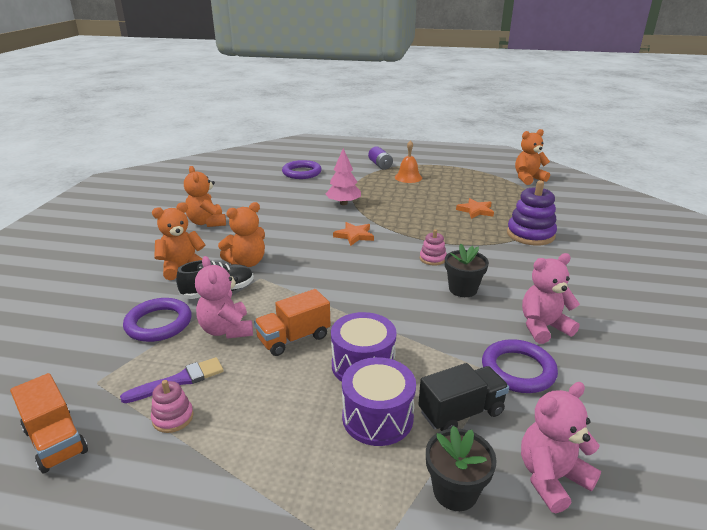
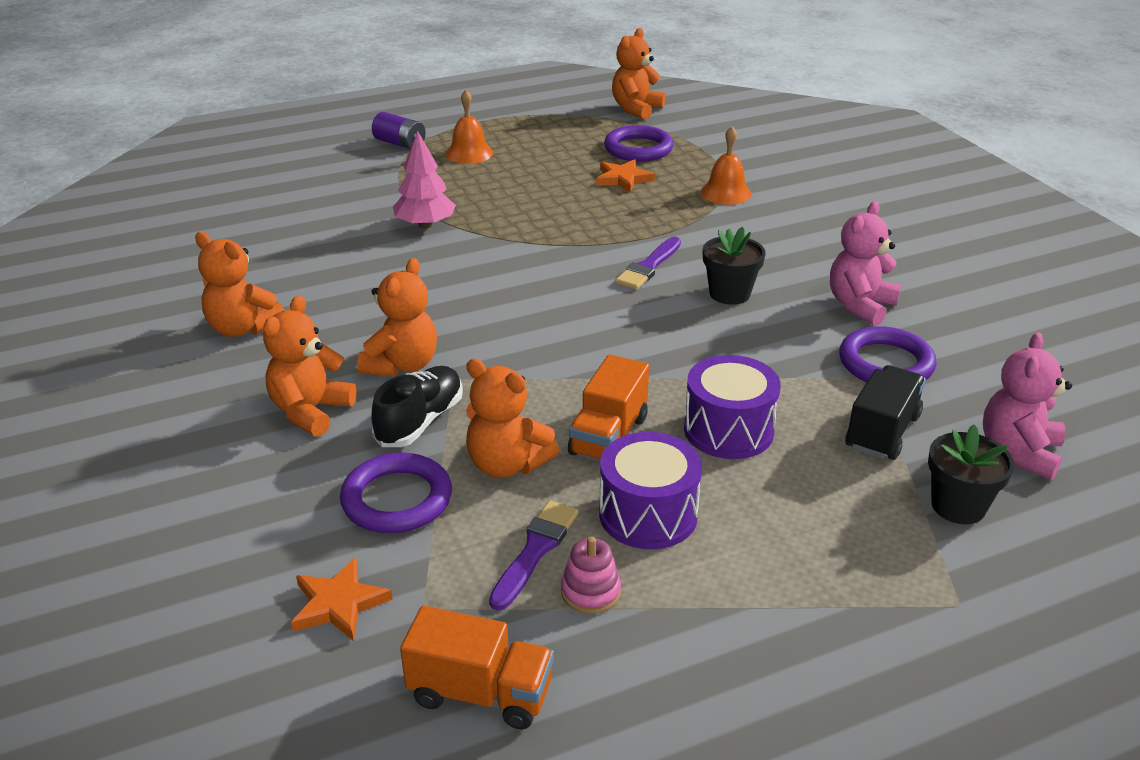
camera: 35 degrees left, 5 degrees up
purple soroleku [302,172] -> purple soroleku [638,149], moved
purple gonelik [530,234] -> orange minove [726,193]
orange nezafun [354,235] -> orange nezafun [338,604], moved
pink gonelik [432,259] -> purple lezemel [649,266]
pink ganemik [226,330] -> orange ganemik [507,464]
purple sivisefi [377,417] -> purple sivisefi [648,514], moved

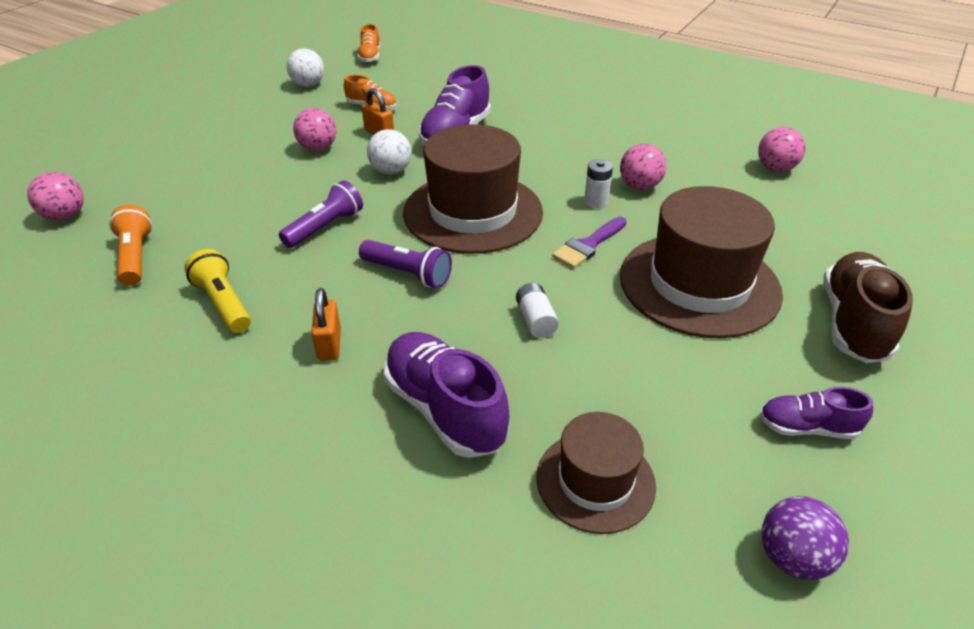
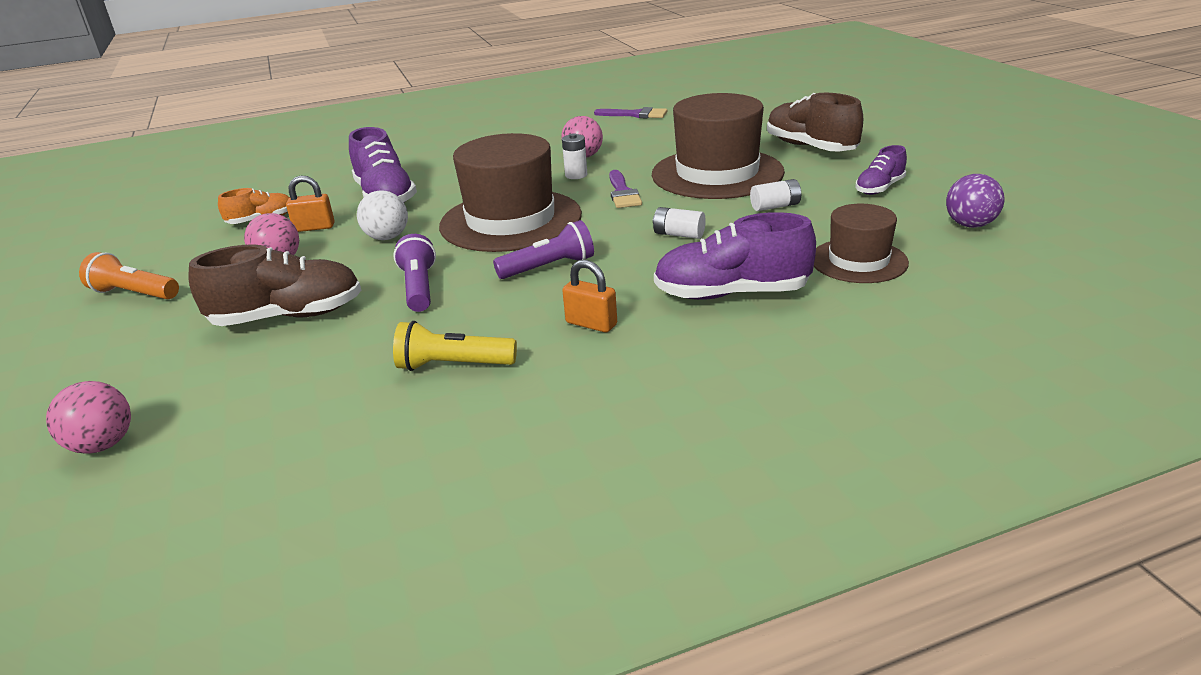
camera: 50 degrees left, 10 degrees down
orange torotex [370,57] -> none
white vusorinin [308,85] -> none
pink vusorinin [775,168] -> purple lezemel [636,115]
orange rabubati [135,257] -> orange rabubati [134,294], moved
none -> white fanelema [775,206]
none -> brown torotex [288,316]

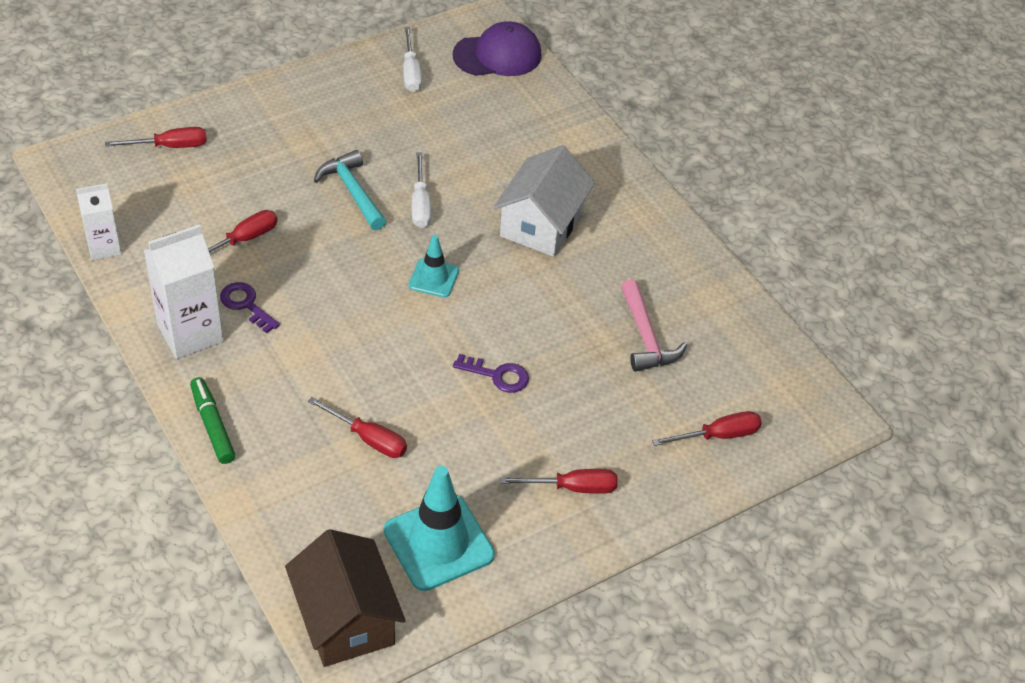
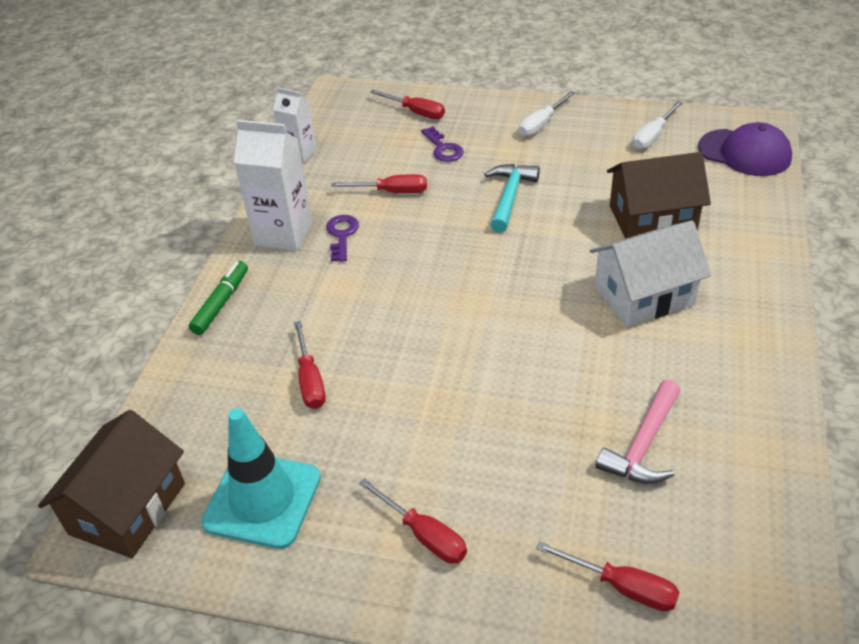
camera: 50 degrees right, 5 degrees down
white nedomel [420,204] -> white nedomel [541,124], moved
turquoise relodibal [433,278] -> none
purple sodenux [497,375] -> purple sodenux [443,148], moved
none -> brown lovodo [652,219]

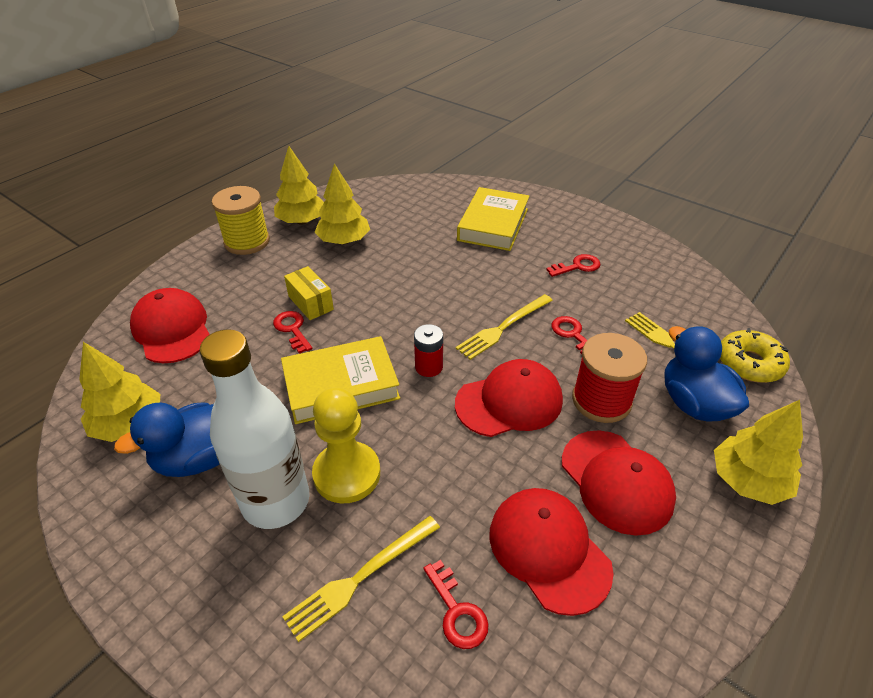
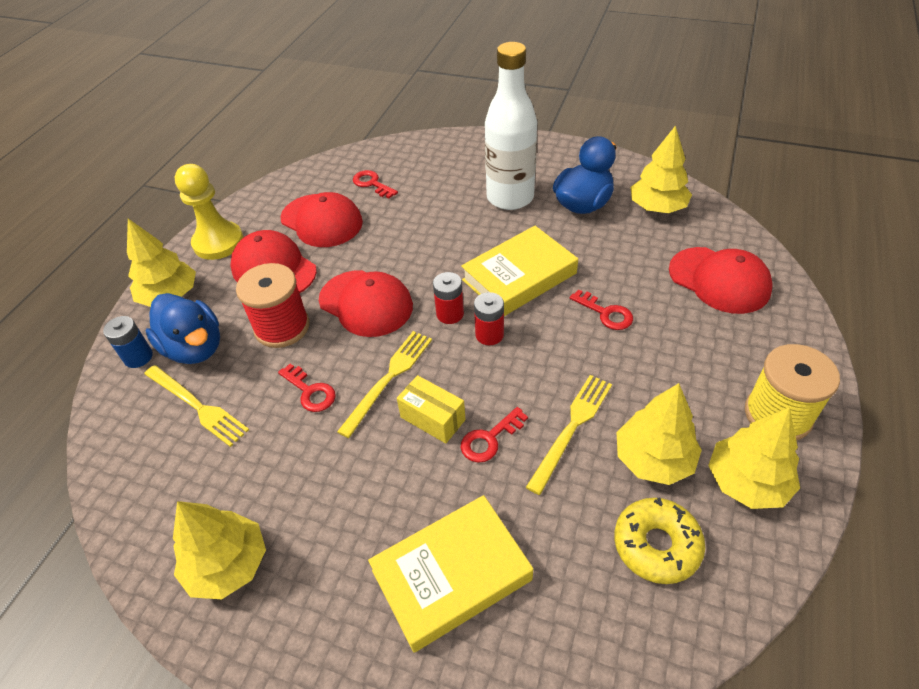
camera: 165 degrees right, 5 degrees up
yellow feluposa [493,224] -> yellow feluposa [451,575], 60 degrees clockwise
red sodenux [577,266] -> red sodenux [489,439], moved
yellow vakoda [310,303] -> yellow vakoda [432,418], moved
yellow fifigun [749,363] -> yellow fifigun [656,545], moved
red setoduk [509,402] -> red setoduk [366,303], 105 degrees counterclockwise
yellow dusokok [347,474] -> yellow dusokok [218,242], moved
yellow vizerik [360,577] -> yellow vizerik [571,428], moved
none -> red fanelema [489,335]
none -> blue fanelema [138,357]
none -> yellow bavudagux [228,565]

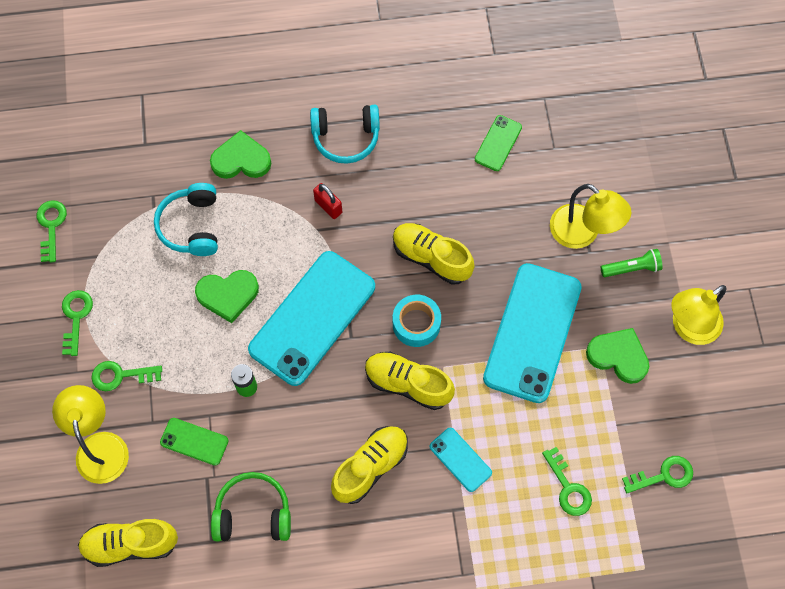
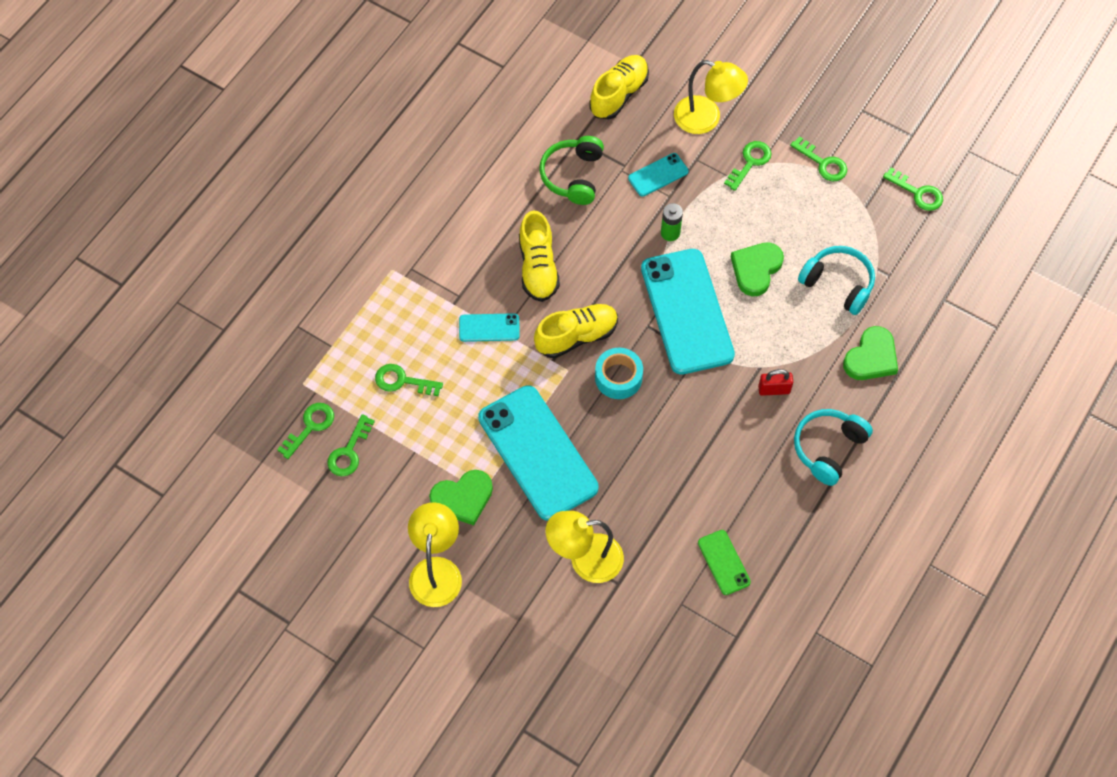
camera: 130 degrees right, 5 degrees down
yellow torotex [431,258] -> none
green rabubati [631,268] -> none
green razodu [194,441] -> turquoise razodu [658,175]
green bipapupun [253,513] -> green bipapupun [573,176], 150 degrees clockwise
none -> green sodenux [310,427]

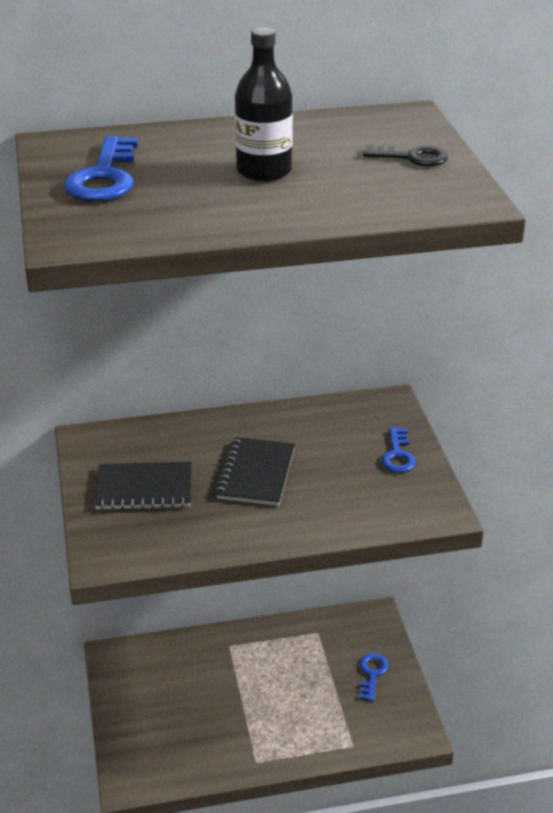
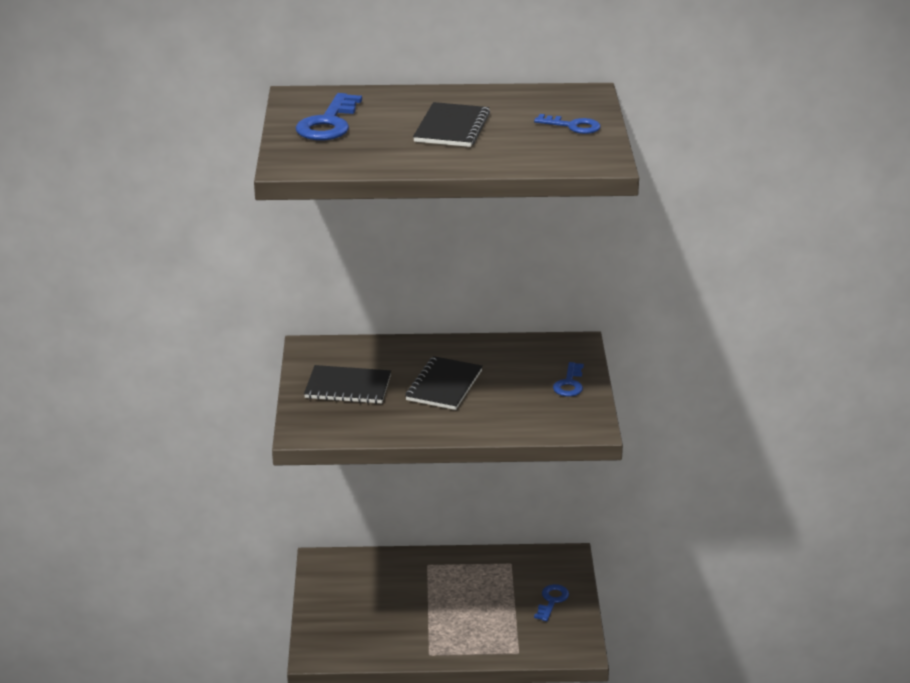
camera: 10 degrees right, 5 degrees down
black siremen [264,171] -> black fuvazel [452,128]
black sodenux [412,158] -> blue sodenux [573,126]

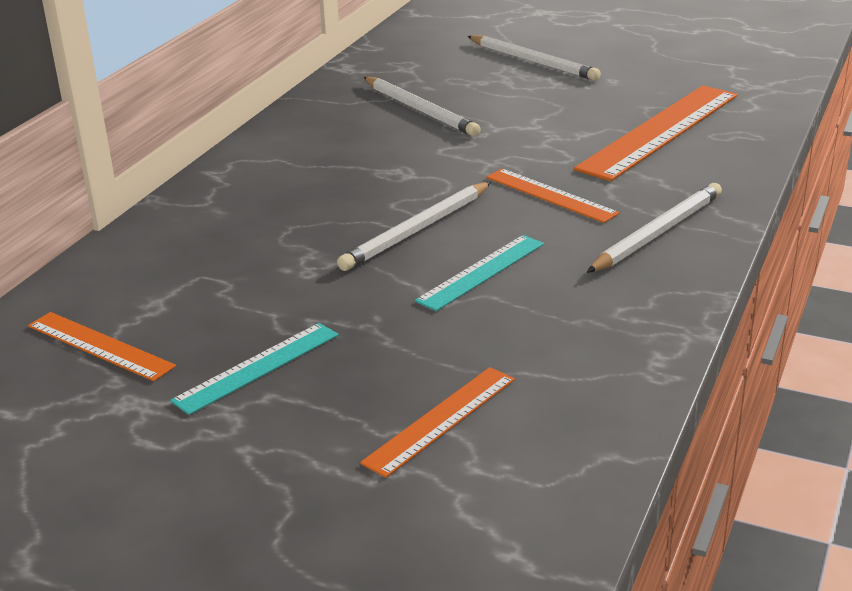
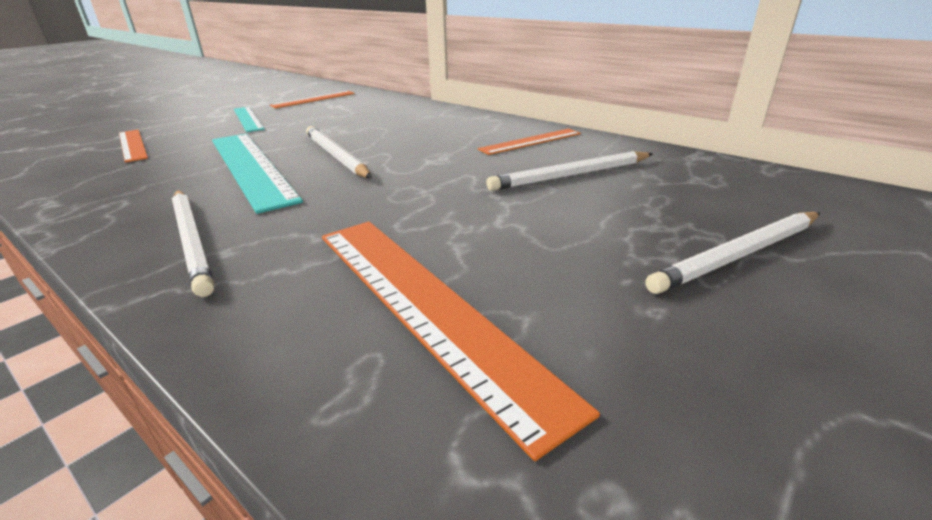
camera: 105 degrees right, 0 degrees up
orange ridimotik [550,195] -> orange ridimotik [531,141], moved
turquoise ridimotik [481,272] -> turquoise ridimotik [251,167], x1.82

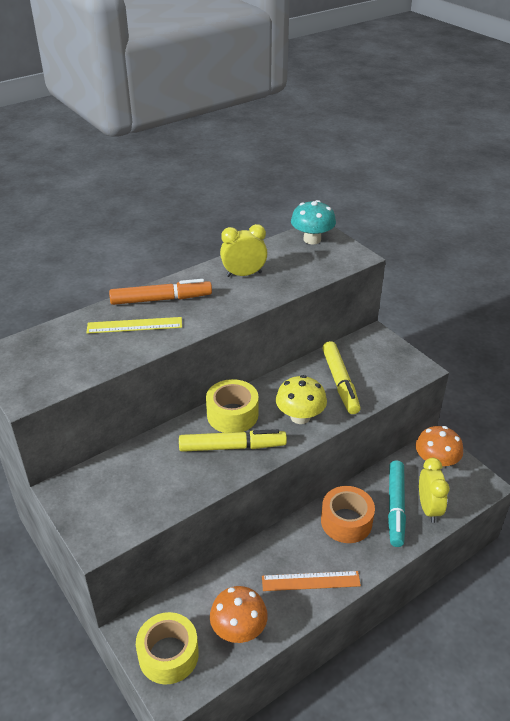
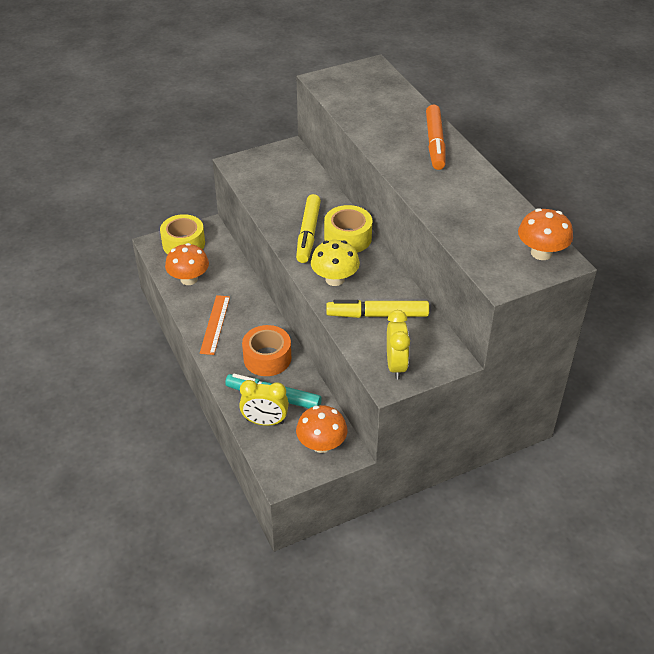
camera: 100 degrees right, 5 degrees up
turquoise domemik [312,239] -> orange domemik [541,253]
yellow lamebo [244,274] -> yellow lamebo [396,365], moved
yellow ridimotik [134,325] -> none

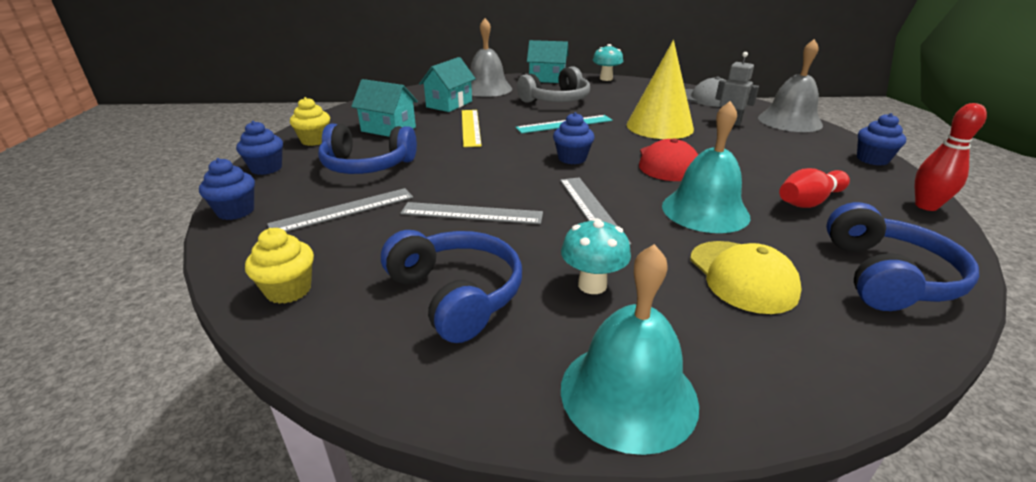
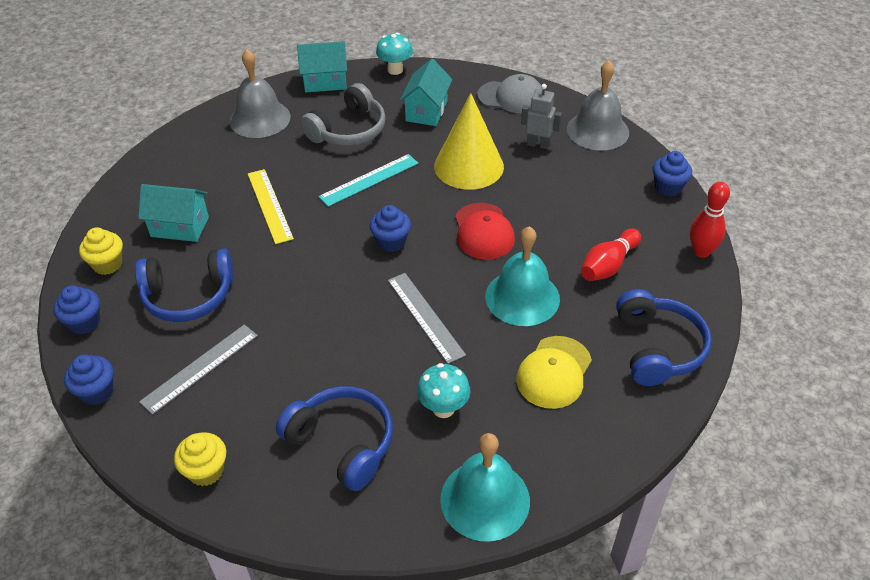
camera: 15 degrees left, 15 degrees up
turquoise lovodo [449,104] -> turquoise lovodo [426,111], moved
grey ridimotik [471,213] -> none
yellow setoduk [742,276] -> yellow setoduk [554,372], 60 degrees clockwise

